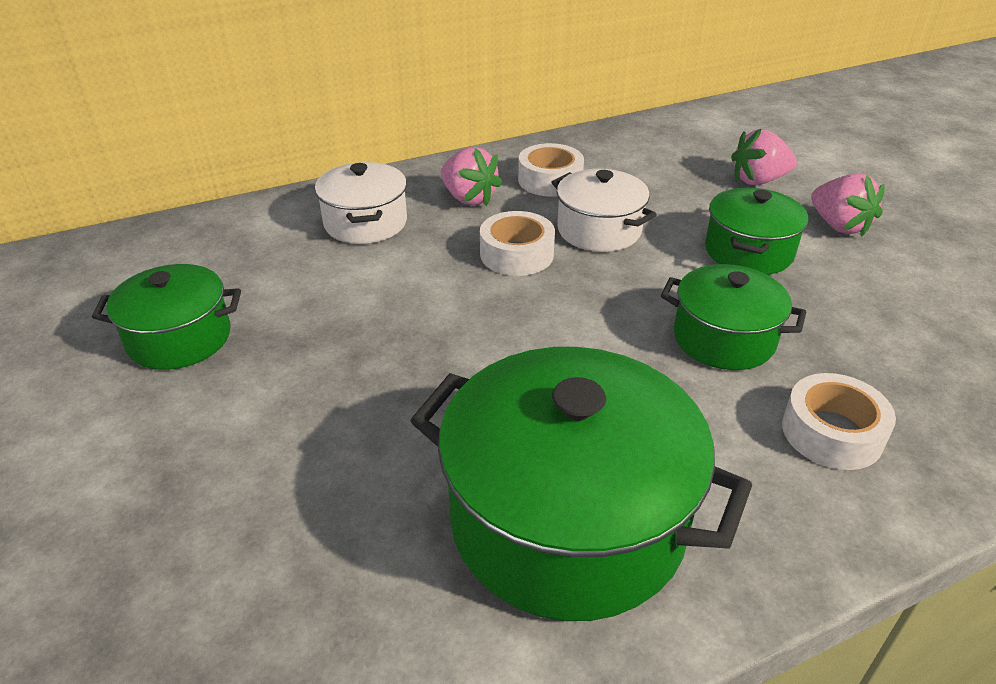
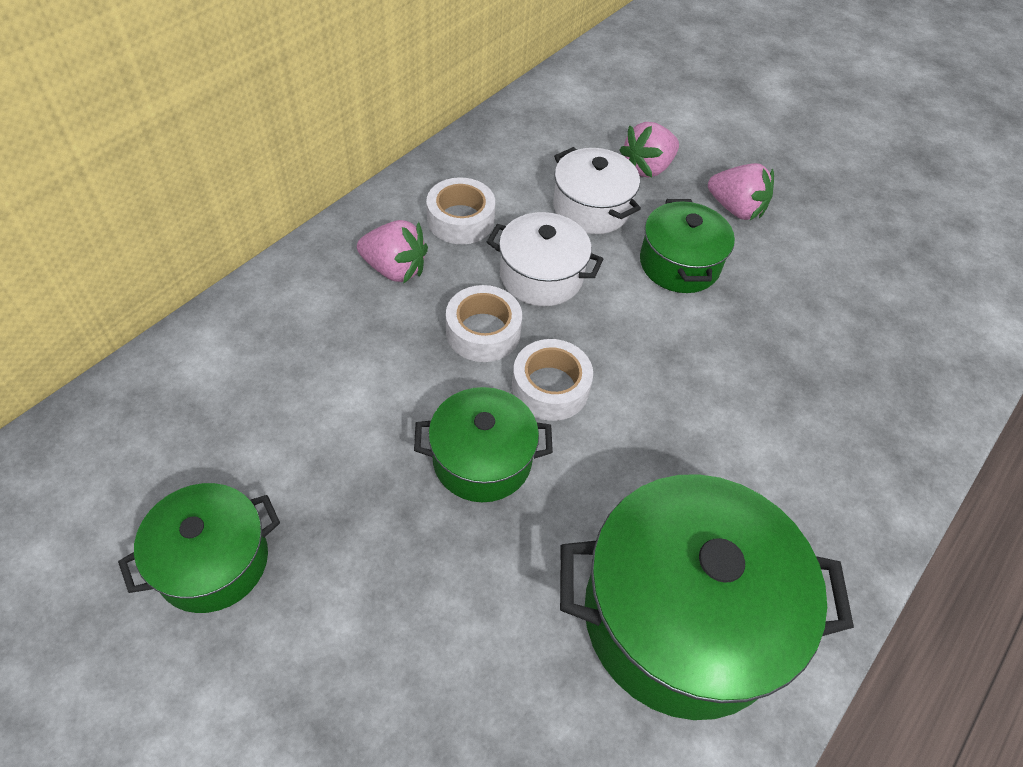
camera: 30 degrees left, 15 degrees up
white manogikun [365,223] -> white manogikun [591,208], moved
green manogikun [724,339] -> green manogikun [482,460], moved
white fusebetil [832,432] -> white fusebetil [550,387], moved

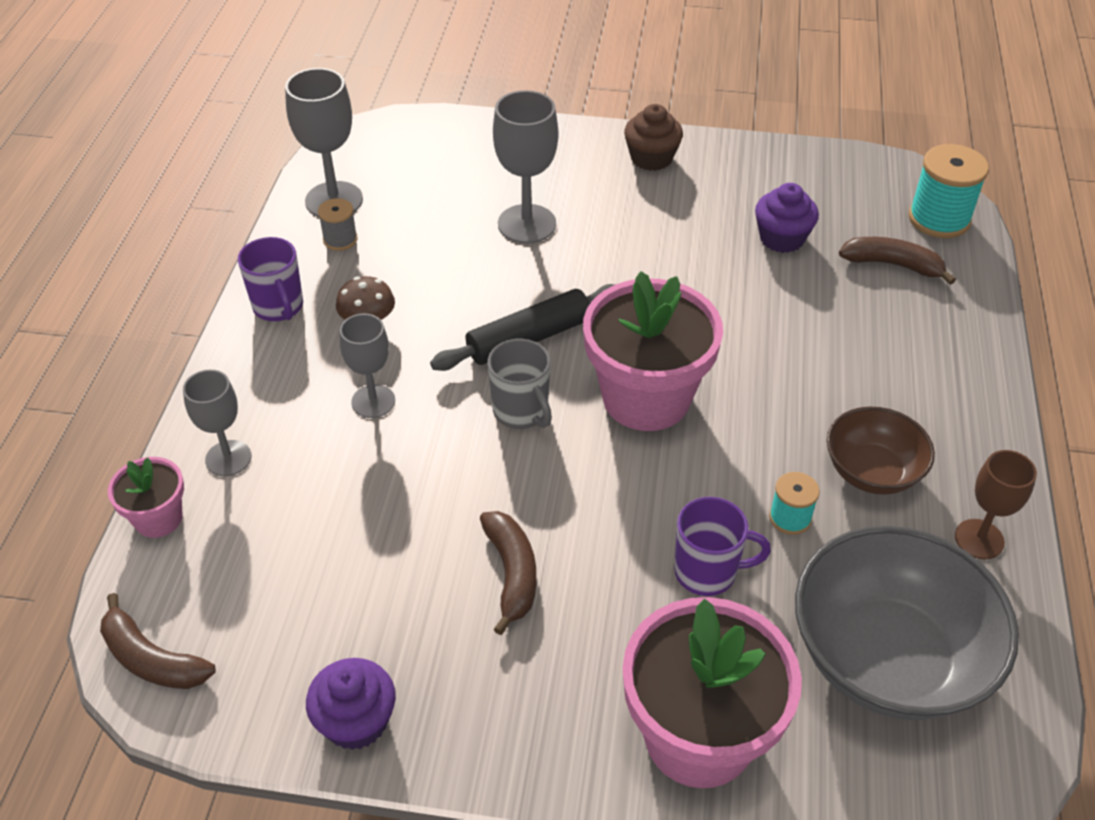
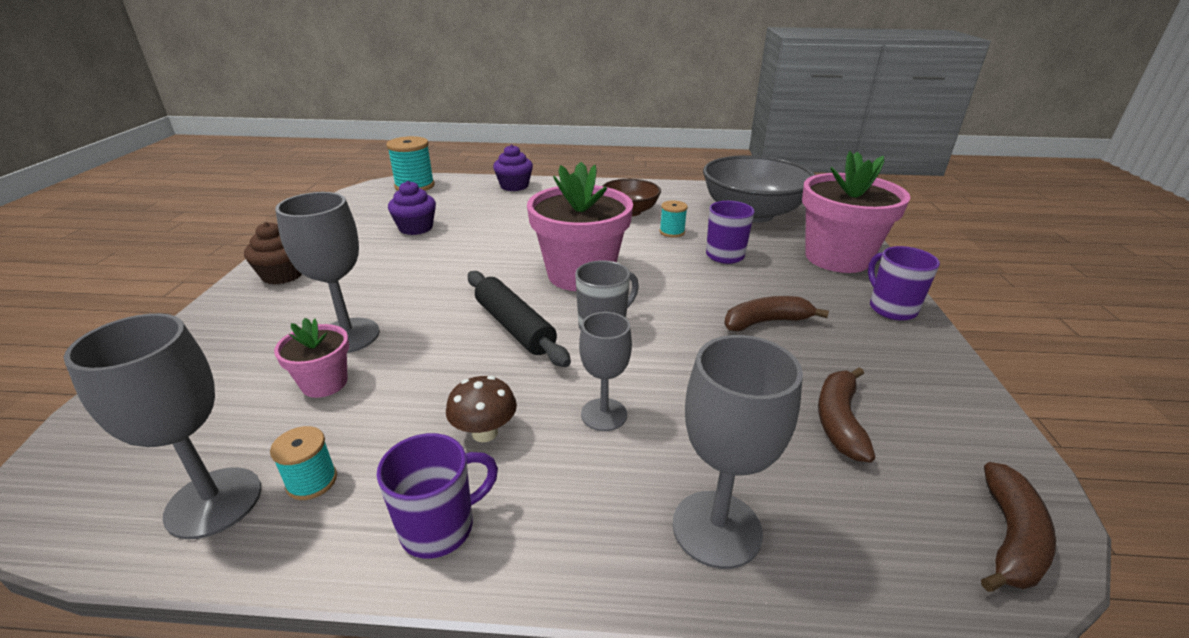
camera: 95 degrees left, 15 degrees down
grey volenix [340,239] -> turquoise volenix [312,481]
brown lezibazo [893,265] -> brown lezibazo [839,421], moved
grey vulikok [228,458] -> grey vulikok [716,528], x1.54
brown vulikok [979,539] -> none
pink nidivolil [158,518] -> pink nidivolil [324,383], moved
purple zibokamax [356,721] -> purple zibokamax [514,186], moved
none -> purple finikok [891,308]

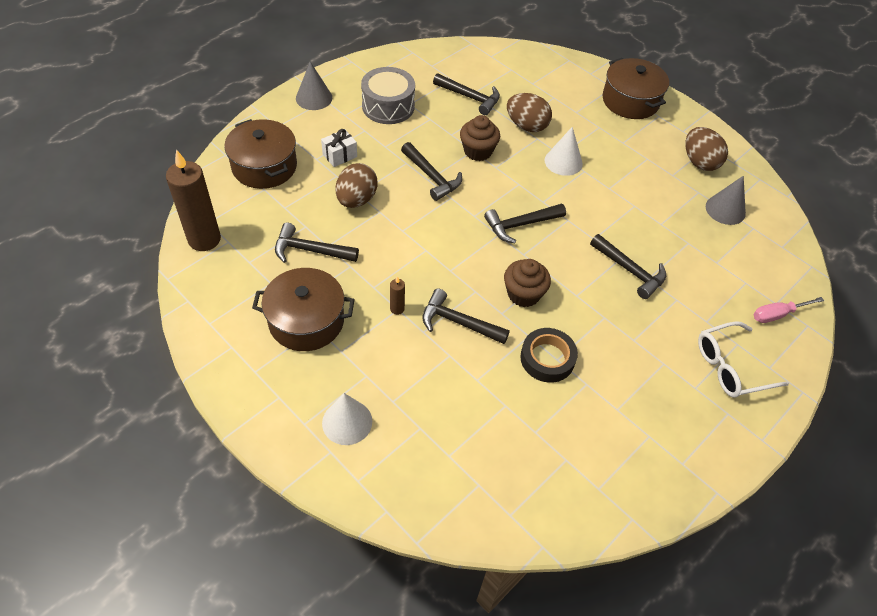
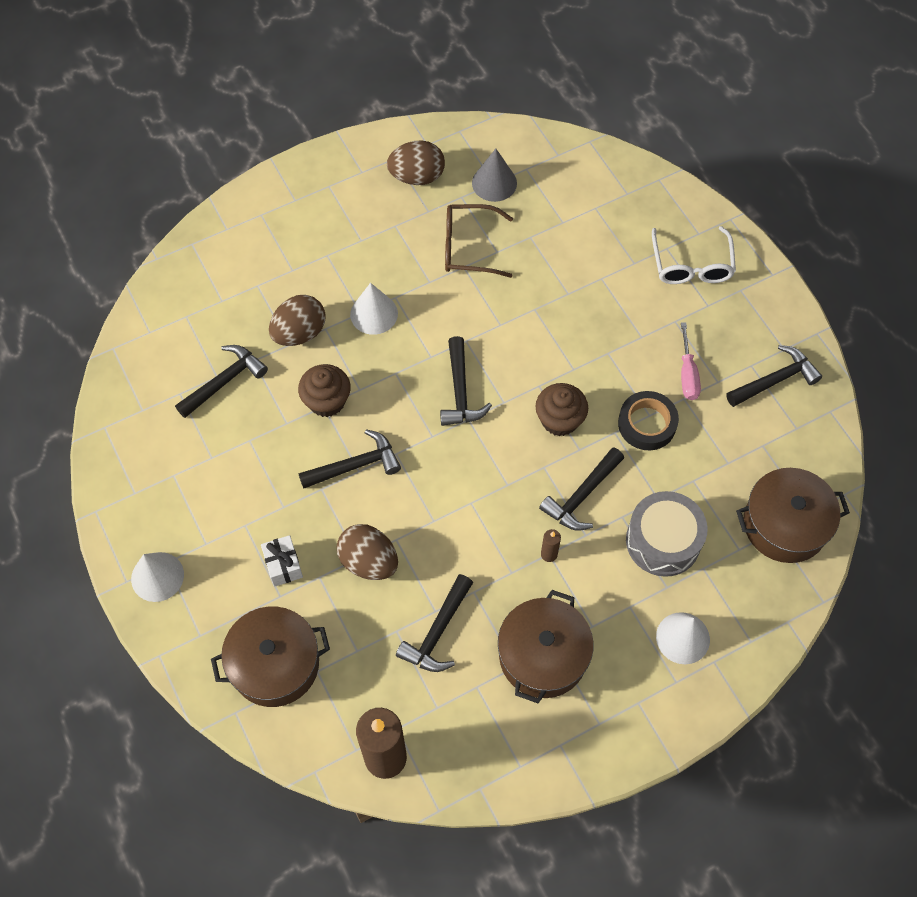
camera: 70 degrees left, 10 degrees up
brown manogikun [630,101] -> brown manogikun [784,524], moved
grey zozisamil [314,98] -> white zozisamil [157,576]
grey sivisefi [388,106] -> grey sivisefi [663,541], moved
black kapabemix [630,270] -> black kapabemix [775,380], moved
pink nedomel [777,314] -> pink nedomel [687,374], moved
none -> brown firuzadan [469,247]

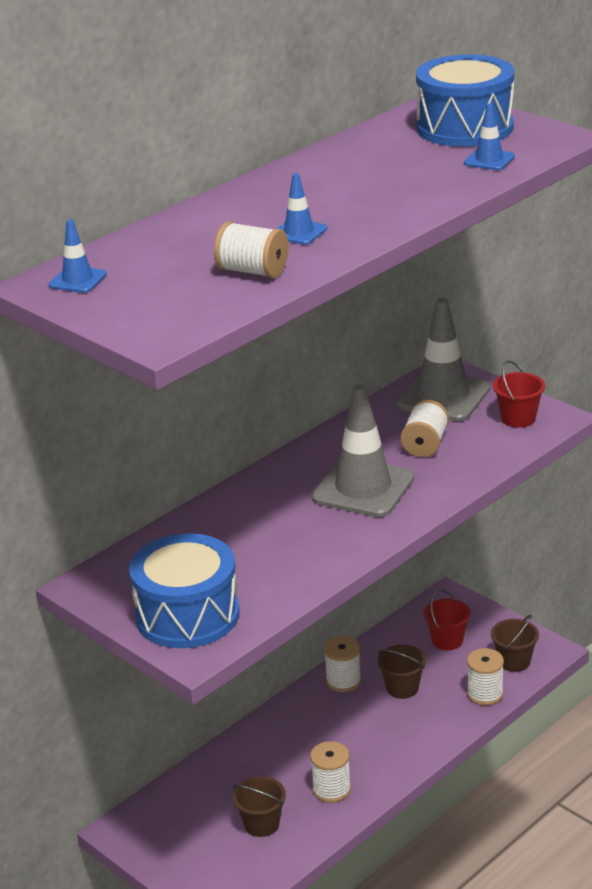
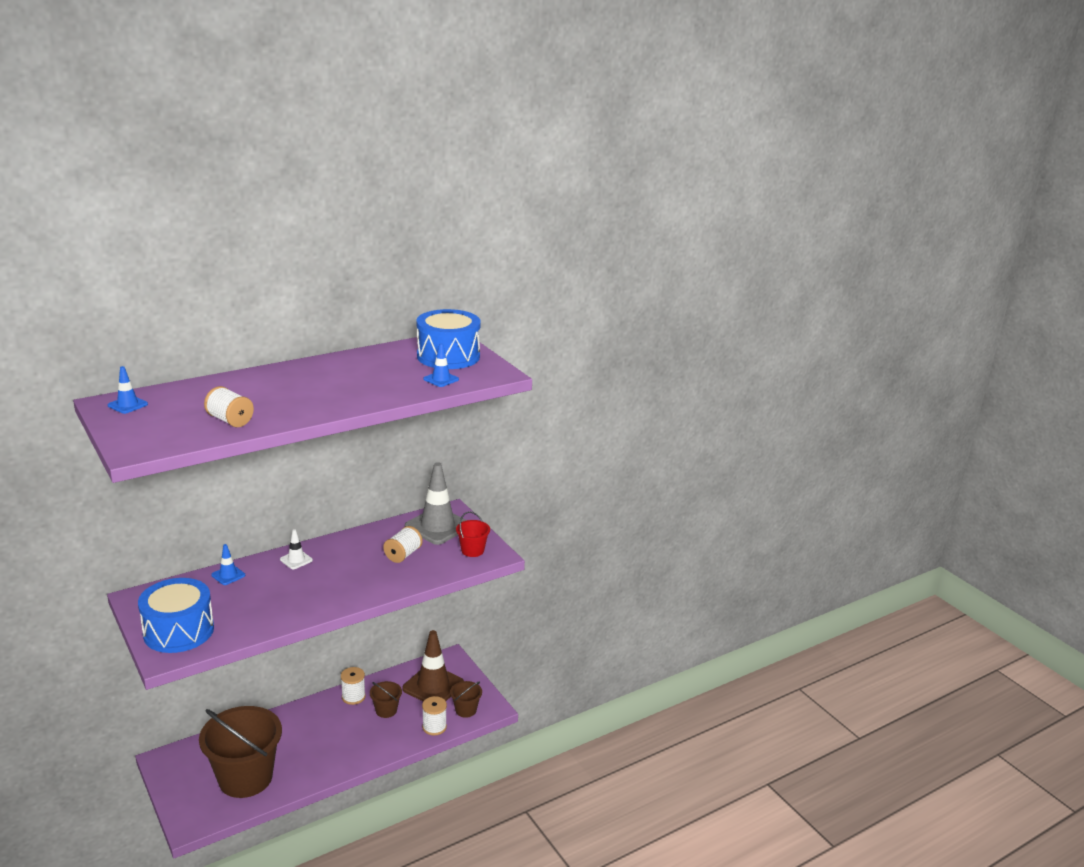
camera: 10 degrees right, 5 degrees down
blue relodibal [299,232] -> blue relodibal [228,575], moved
grey relodibal [363,488] -> none
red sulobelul [447,640] -> brown relodibal [433,686]
white volenix [331,789] -> none
brown sulobelul [261,824] -> brown sulobelul [245,778], x2.26
none -> white relodibal [296,560]

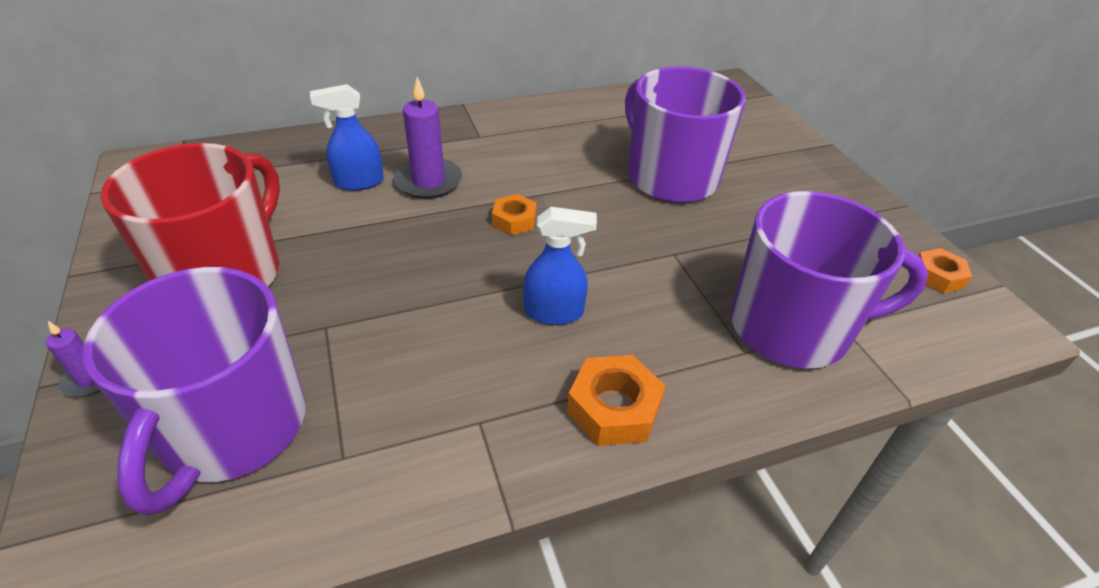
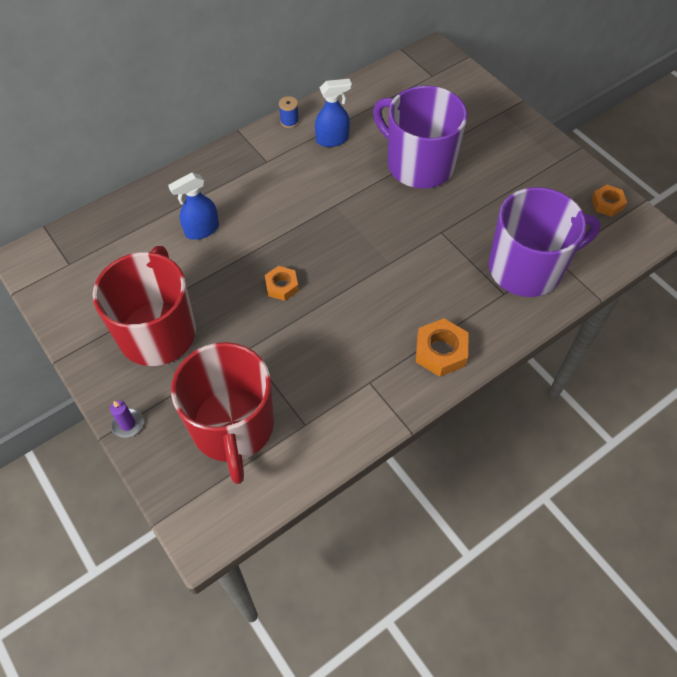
camera: 15 degrees left, 15 degrees up
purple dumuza [428,181] -> none
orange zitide [514,220] -> orange zitide [282,286], moved
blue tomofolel [554,312] -> blue tomofolel [332,139], moved
purple finikok [232,428] -> red finikok [233,427]
none -> blue volenix [289,121]

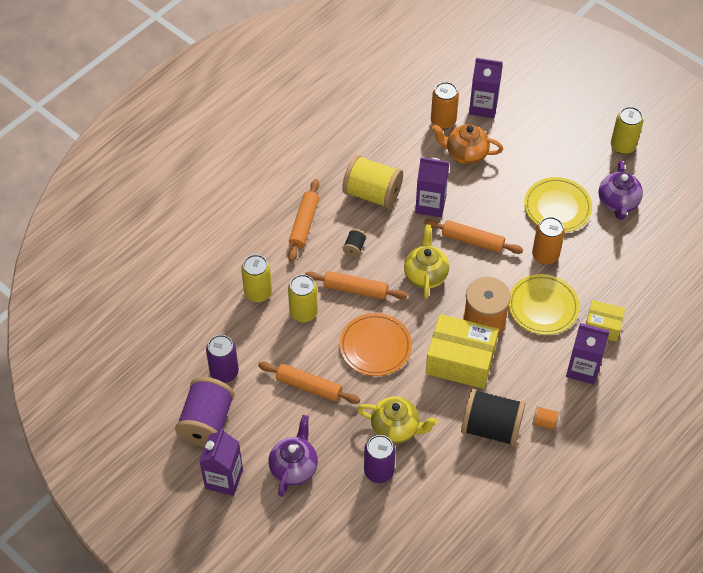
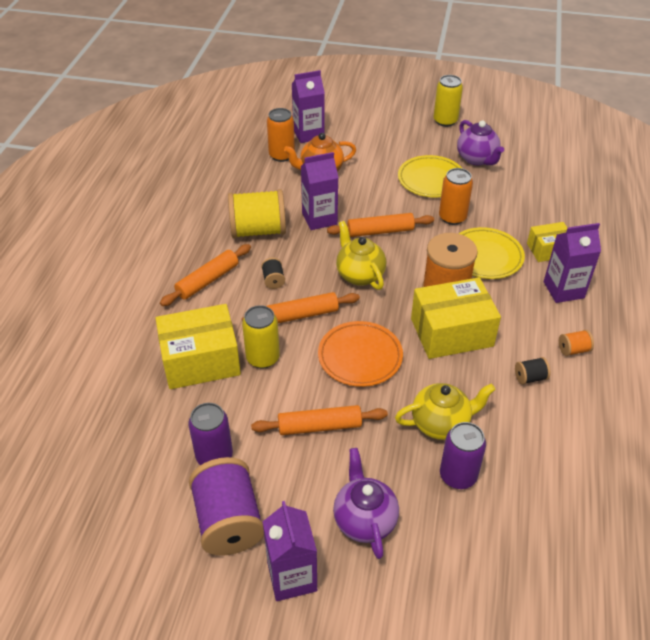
camera: 30 degrees left, 10 degrees down
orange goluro [304,224] -> orange goluro [207,280], 60 degrees clockwise
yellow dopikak [258,293] -> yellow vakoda [200,360]
black volenix [491,427] -> black volenix [530,378], x0.44

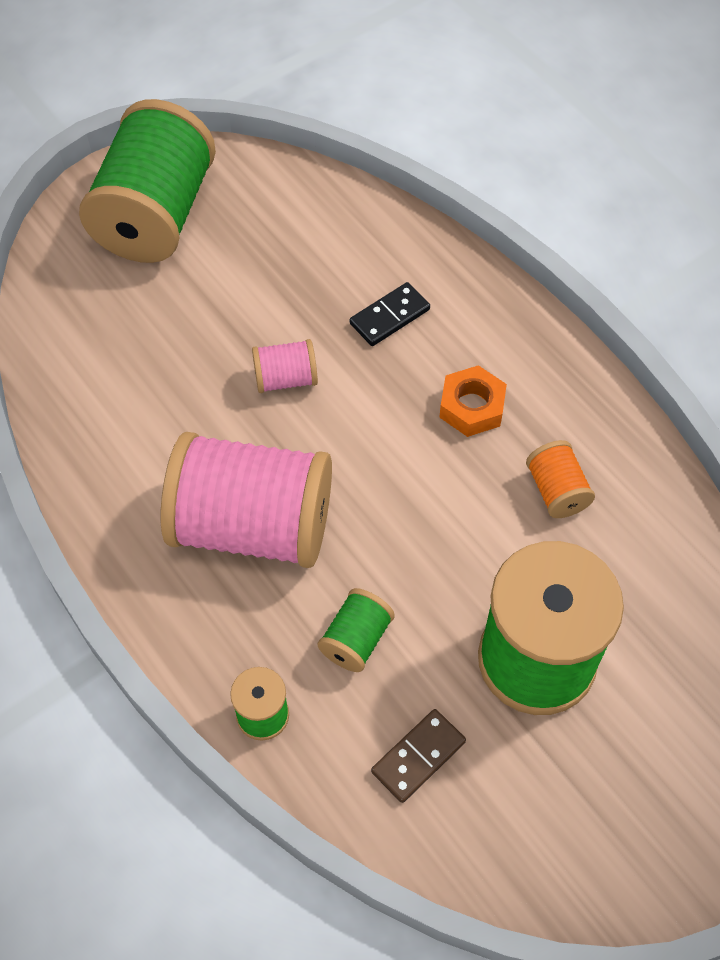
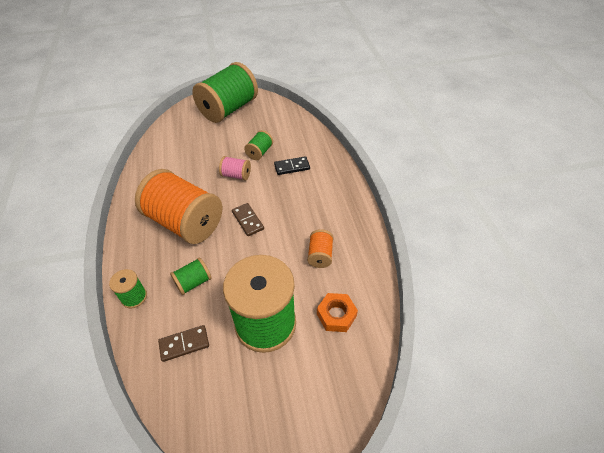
camera: 25 degrees right, 10 degrees down
orange zitide [471,407] -> orange zitide [336,315], moved
pink volenix [252,525] -> orange volenix [185,222]
none -> green volenix [259,152]
none -> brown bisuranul [247,220]

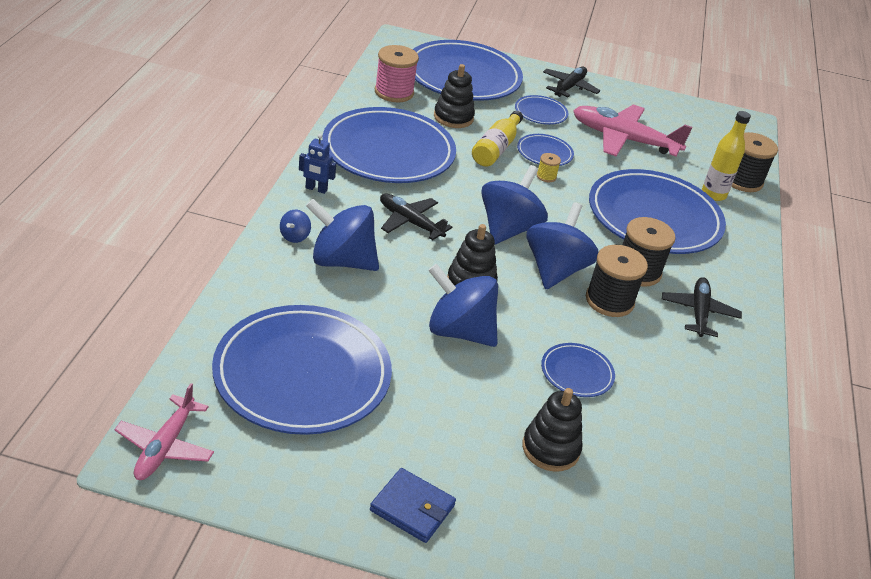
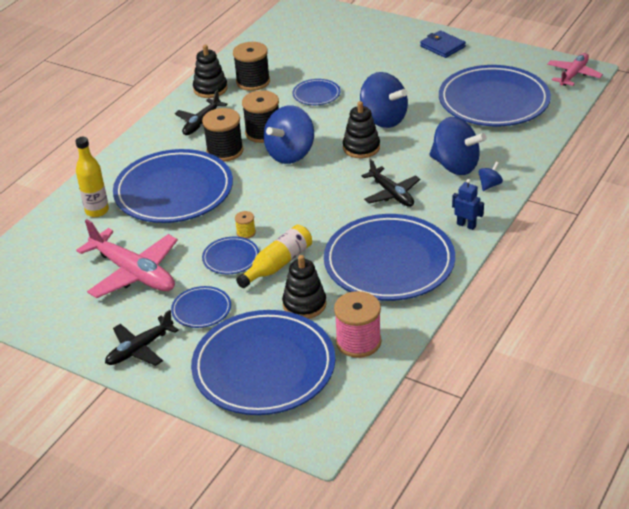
camera: 155 degrees left, 0 degrees up
black volenix [742,180] -> black volenix [253,82], moved
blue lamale [508,229] -> none
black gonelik [550,449] -> black gonelik [210,89], moved

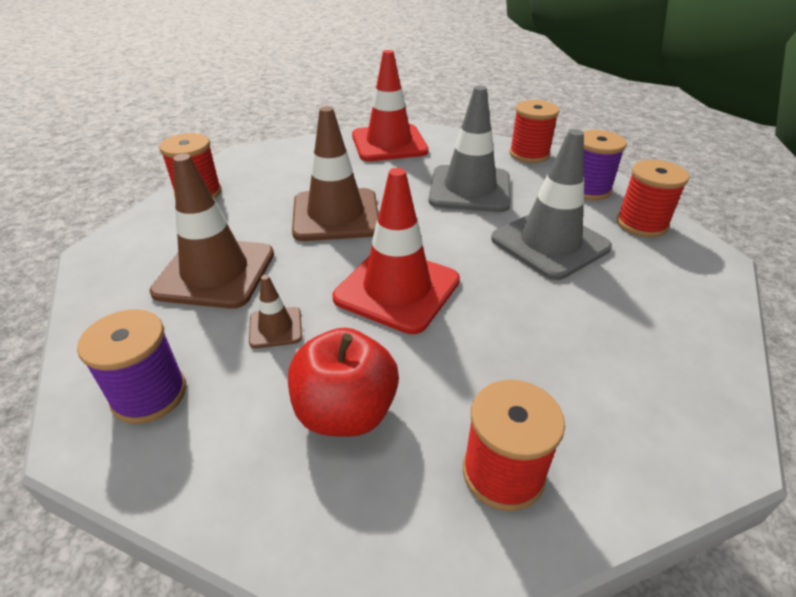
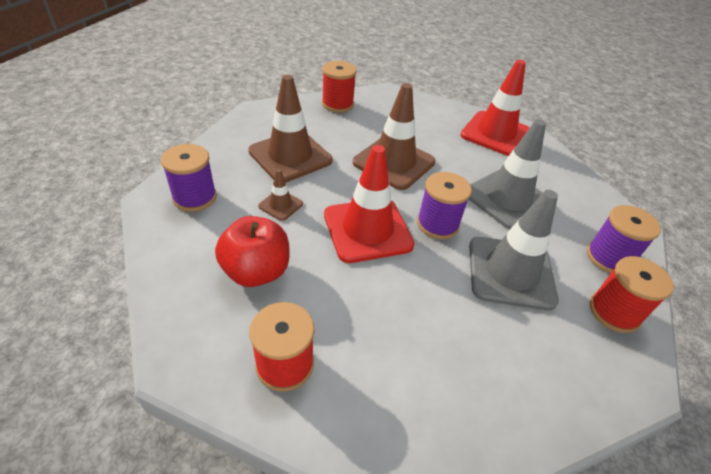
camera: 40 degrees right, 5 degrees up
red volenix [529,154] -> none
none -> purple volenix [437,224]

